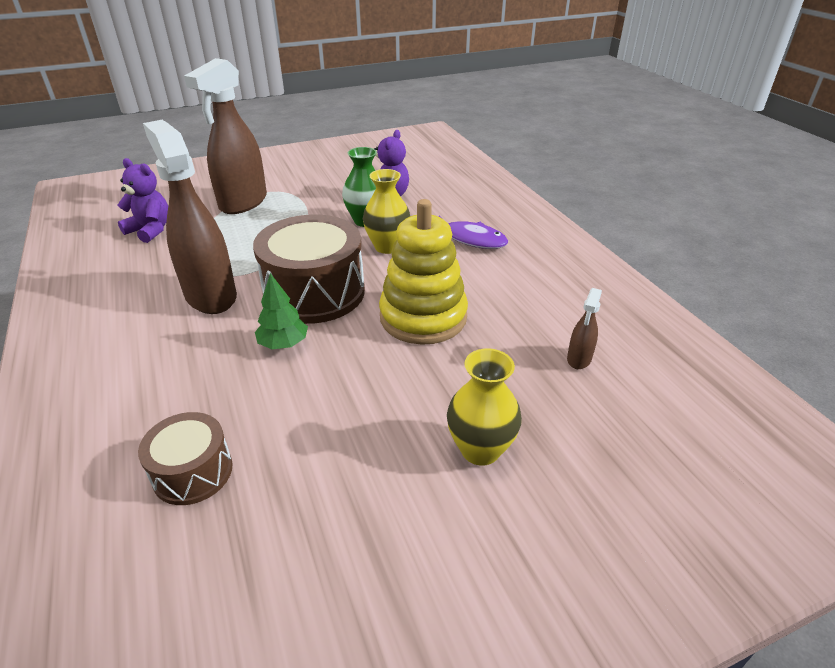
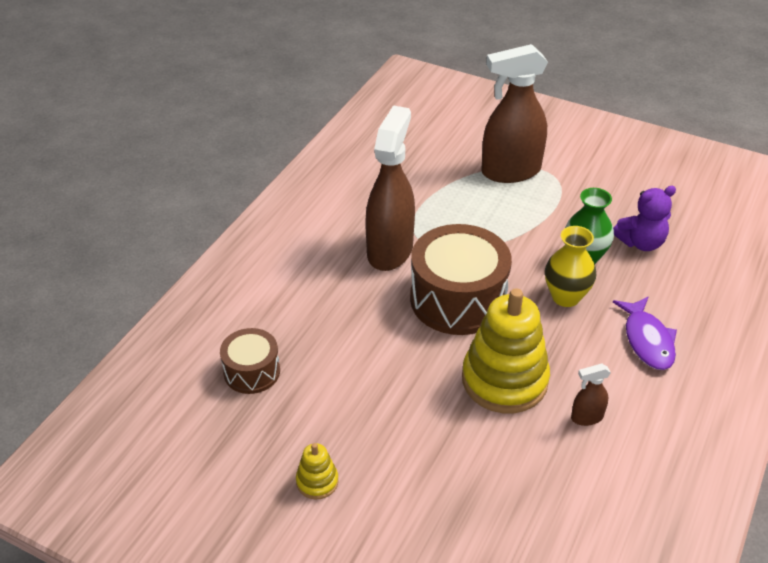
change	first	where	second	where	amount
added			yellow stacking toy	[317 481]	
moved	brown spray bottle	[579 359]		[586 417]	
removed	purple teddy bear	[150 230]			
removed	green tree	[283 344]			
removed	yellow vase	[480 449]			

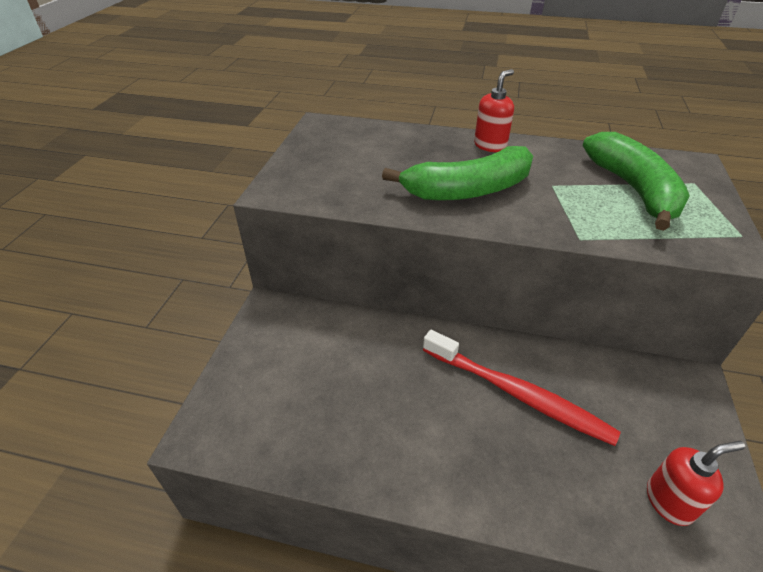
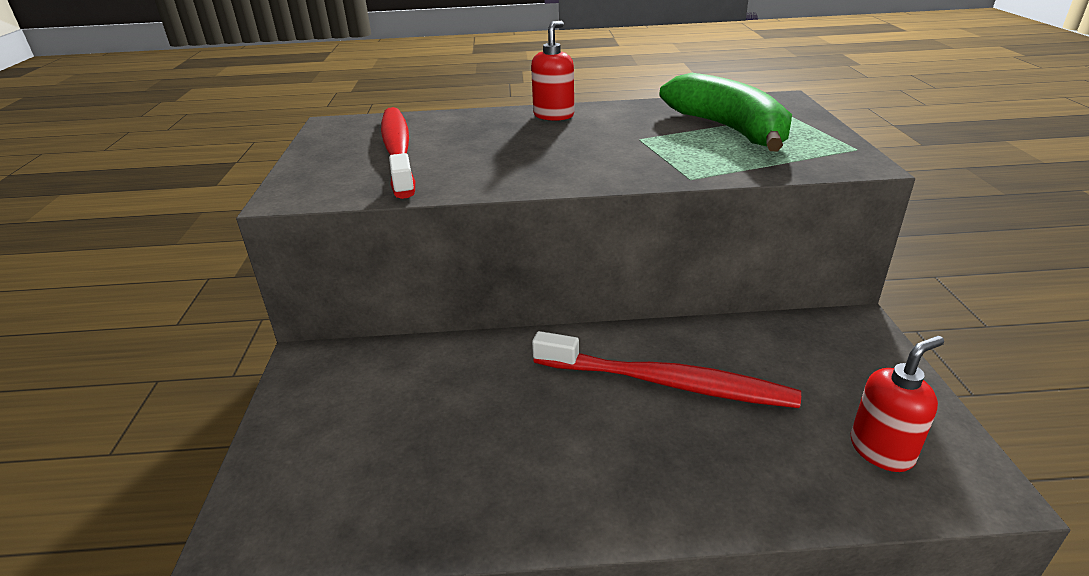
change	first	where	second	where	amount
added			red toothbrush	[398 151]	
removed	green banana	[468 190]			

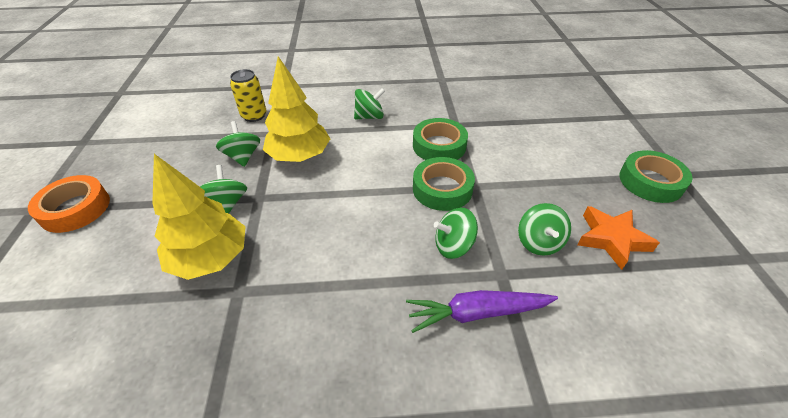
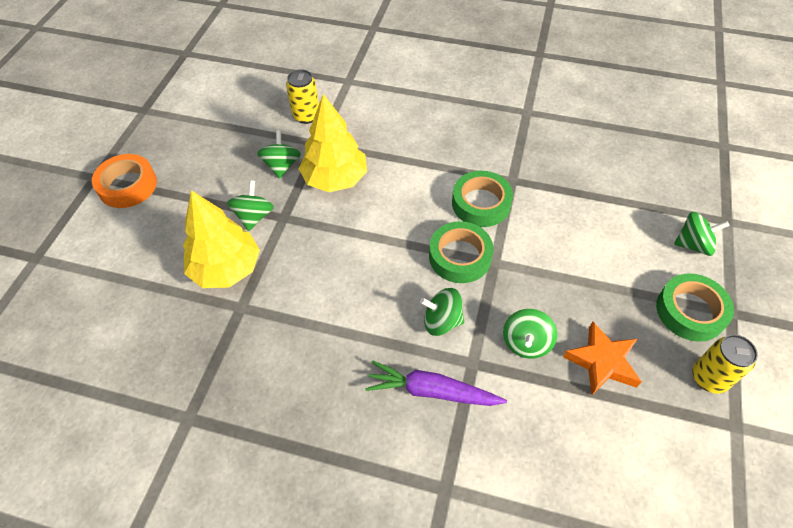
change	first	where	second	where	amount
moved	green spinning top	[369 117]		[693 244]	
added			yellow can	[709 378]	

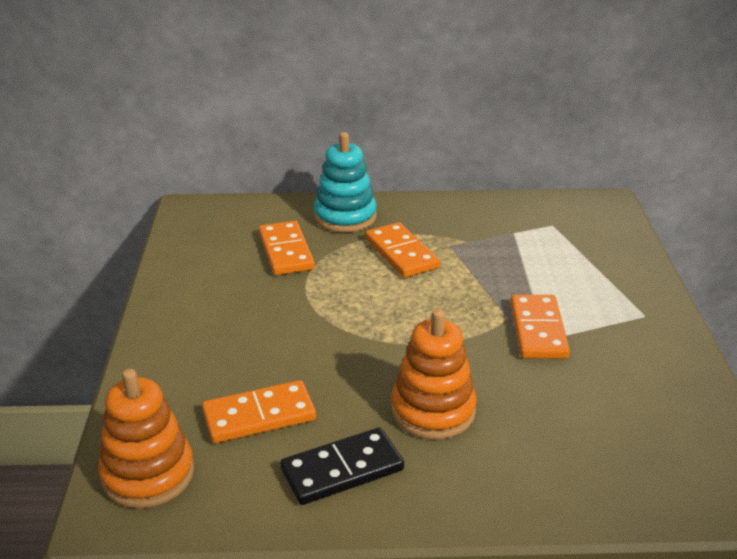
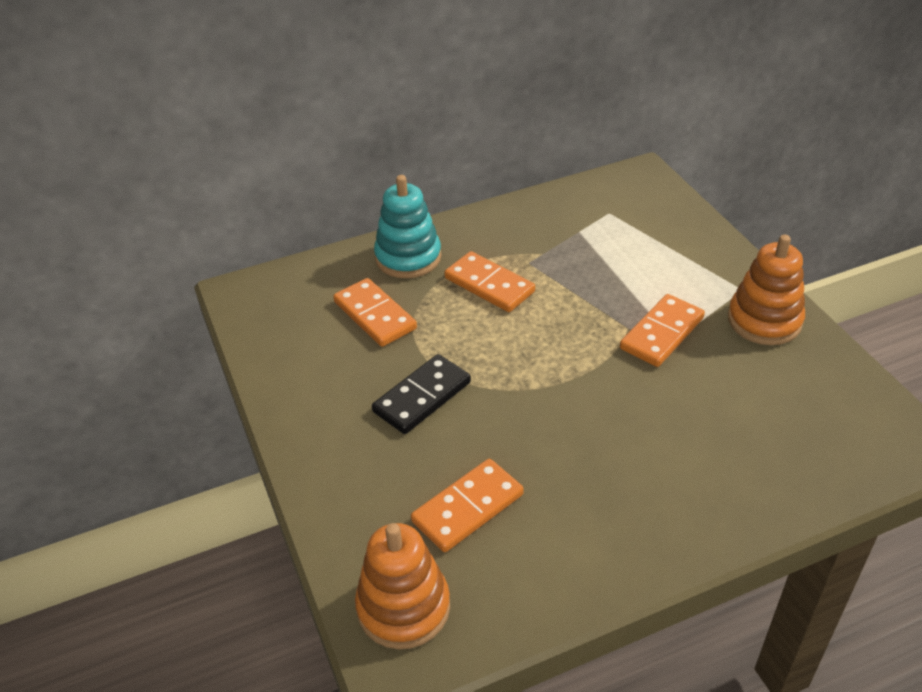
change	first	where	second	where	amount
moved	black domino	[342 470]		[422 397]	
turned	orange domino	[538 330]		[661 333]	60 degrees clockwise
moved	orange stacking toy	[433 410]		[764 320]	

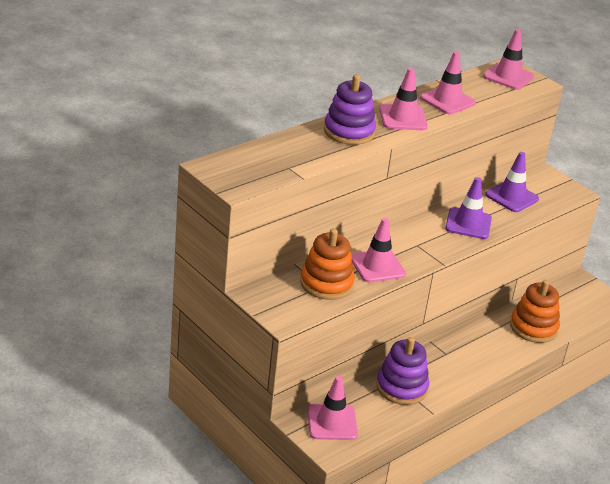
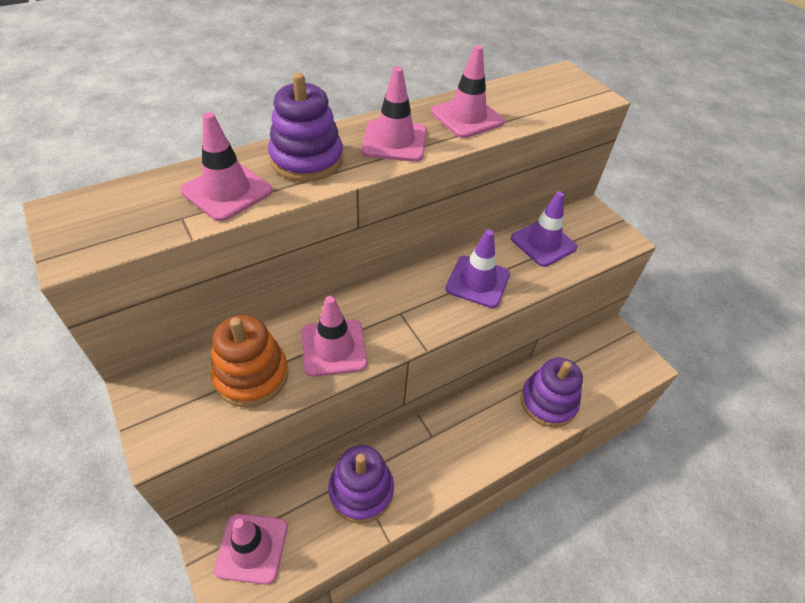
change	first	where	second	where	amount
moved	pink traffic cone	[508 76]		[227 191]	
recoloured	orange stacking toy	[533 328]	purple stacking toy	[548 402]	

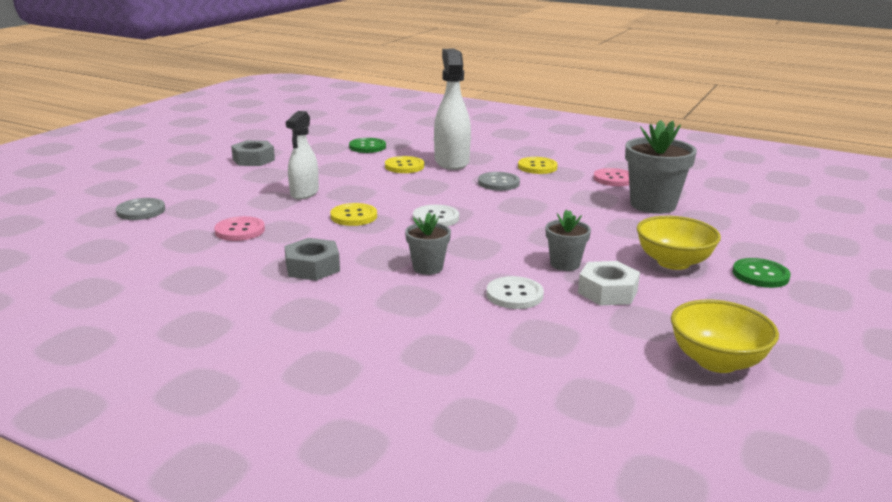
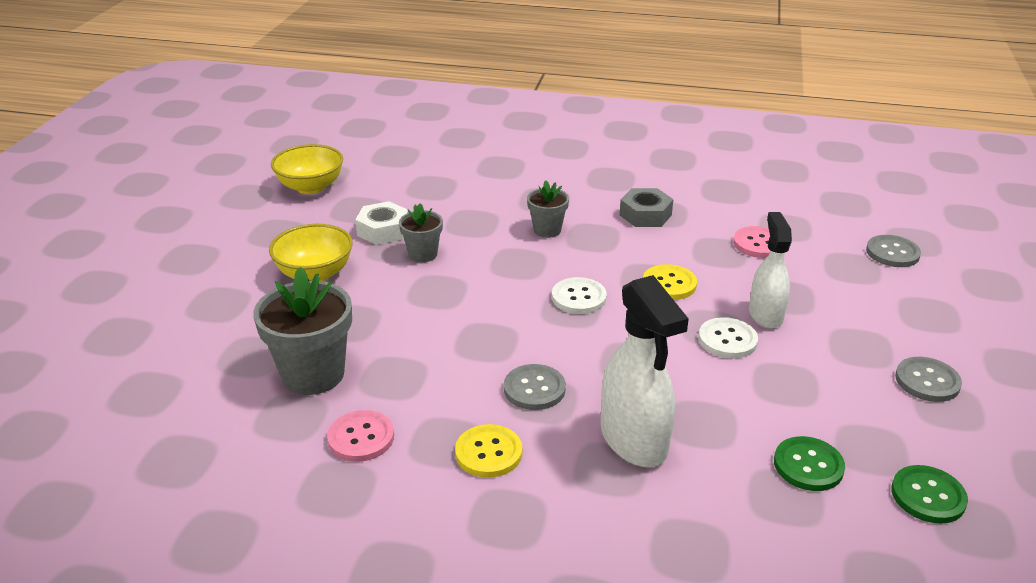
change	first	where	second	where	amount
moved	white button	[514 295]		[727 340]	
moved	green button	[760 275]		[928 496]	
replaced	grey nut	[253 159]	grey button	[927 381]	
removed	yellow button	[404 166]			

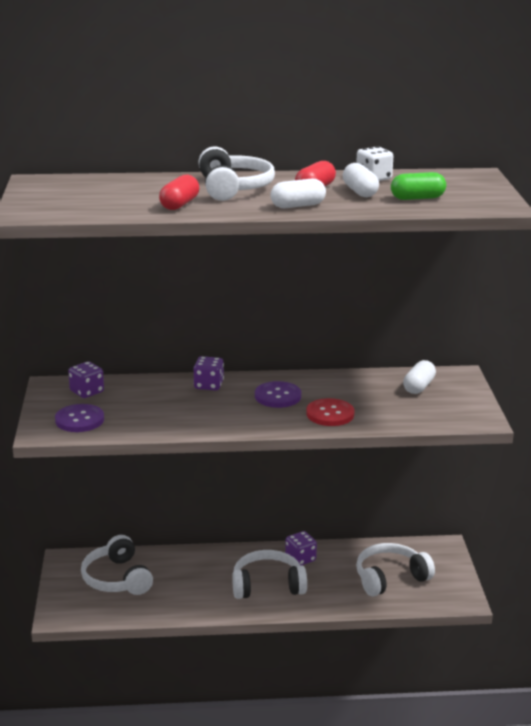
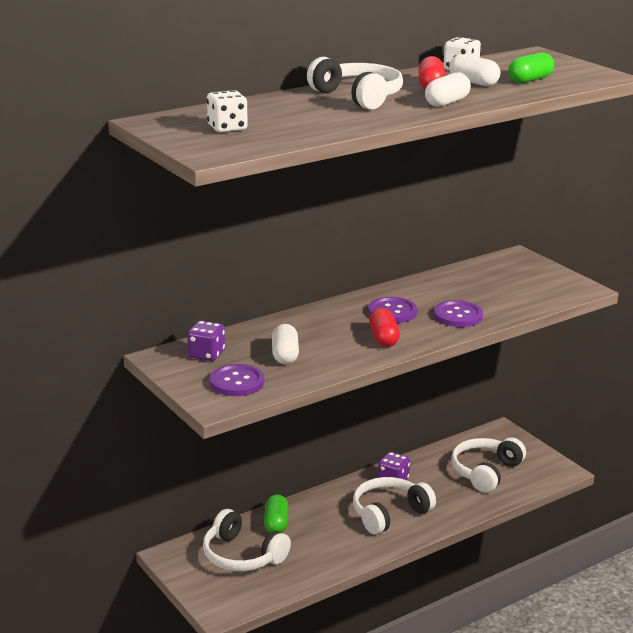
change	first	where	second	where	amount
added			white dice	[227 128]	
added			green capsule	[276 523]	
moved	white capsule	[419 387]		[285 355]	
moved	red capsule	[179 204]		[383 338]	
recoloured	red button	[330 414]	purple button	[458 316]	
removed	purple dice	[208 385]			

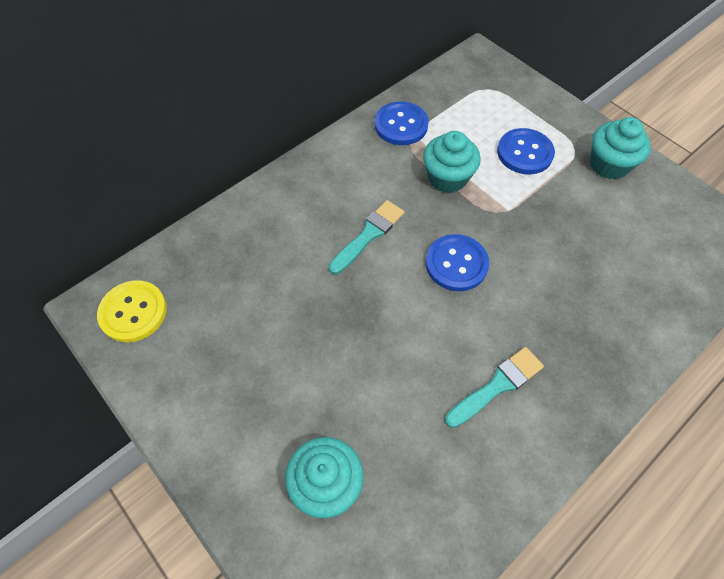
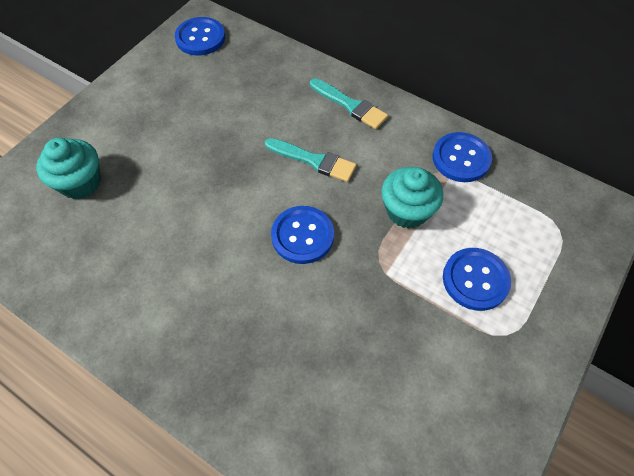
change	first	where	second	where	amount
recoloured	yellow button	[133 312]	blue button	[200 38]	
moved	turquoise brush	[497 386]		[350 105]	
removed	turquoise cupcake	[609 165]			

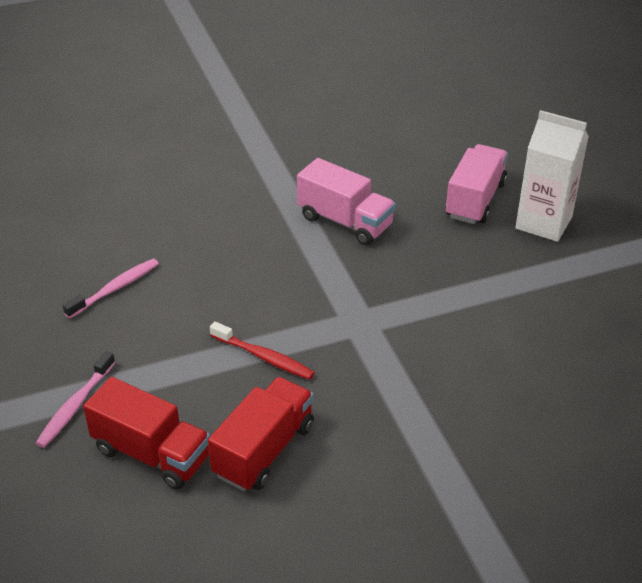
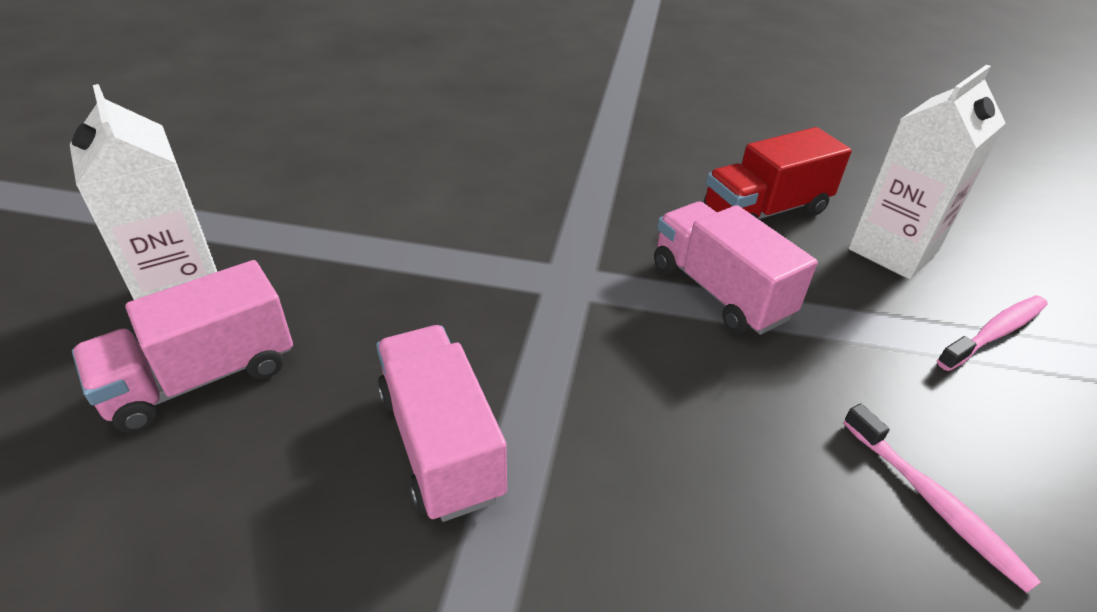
change	first	where	second	where	amount
replaced	red toothbrush	[263 357]	pink truck	[719 291]	
turned	pink toothbrush	[114 289]		[933 502]	105 degrees counterclockwise
replaced	red truck	[152 453]	white carton	[892 251]	

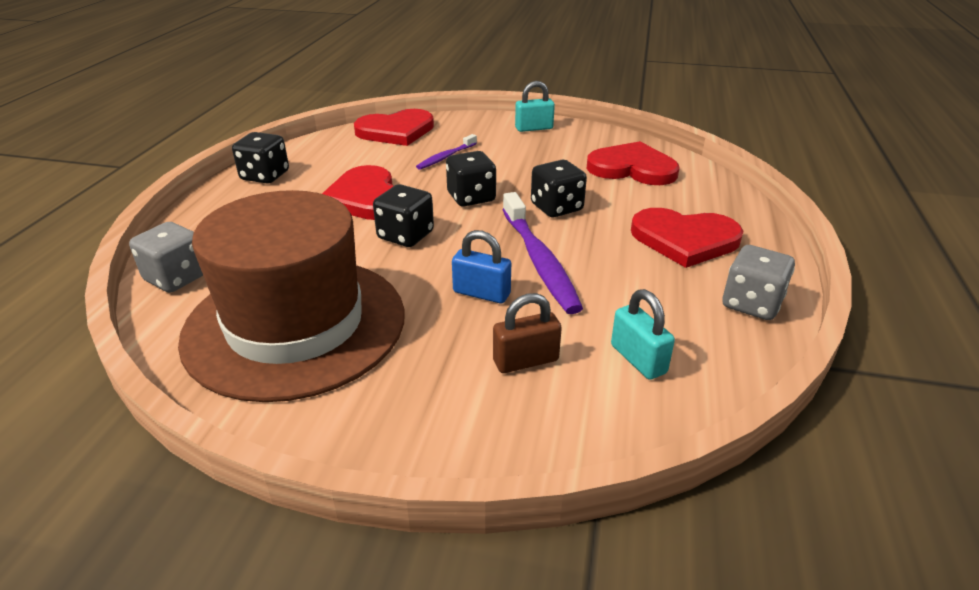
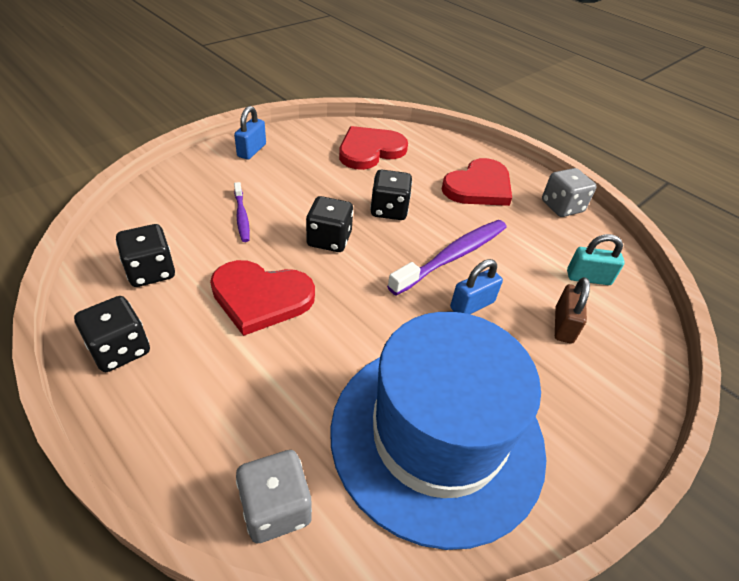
change	first	where	second	where	amount
moved	black dice	[405 235]		[151 271]	
recoloured	turquoise padlock	[534 128]	blue padlock	[251 150]	
recoloured	brown hat	[295 325]	blue hat	[437 436]	
turned	purple toothbrush	[539 261]		[452 256]	60 degrees counterclockwise
removed	red heart	[396 131]			

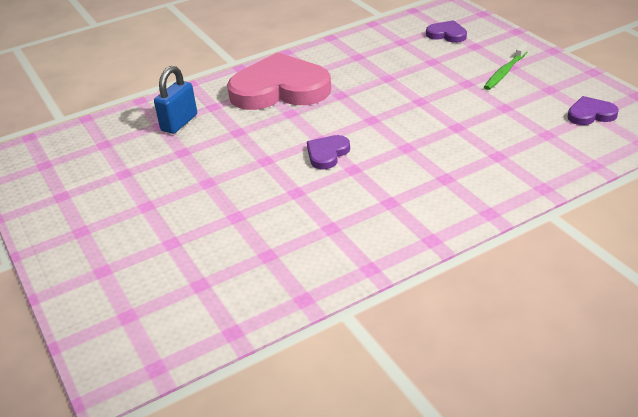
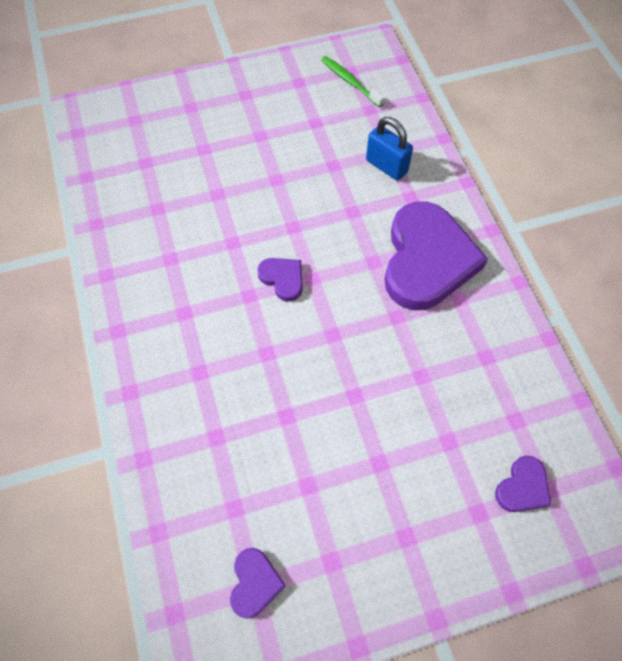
change	first	where	second	where	amount
moved	green toothbrush	[505 72]		[350 82]	
recoloured	pink heart	[280 89]	purple heart	[427 260]	

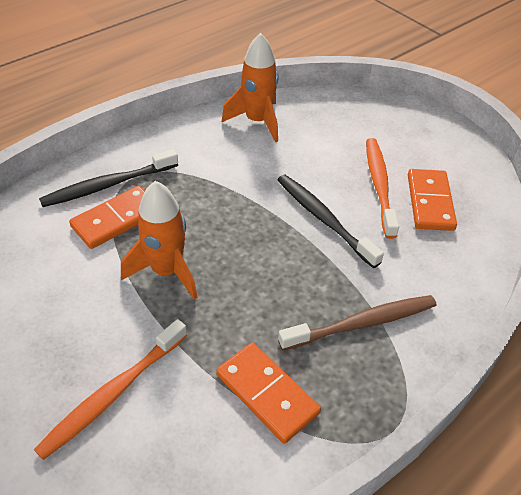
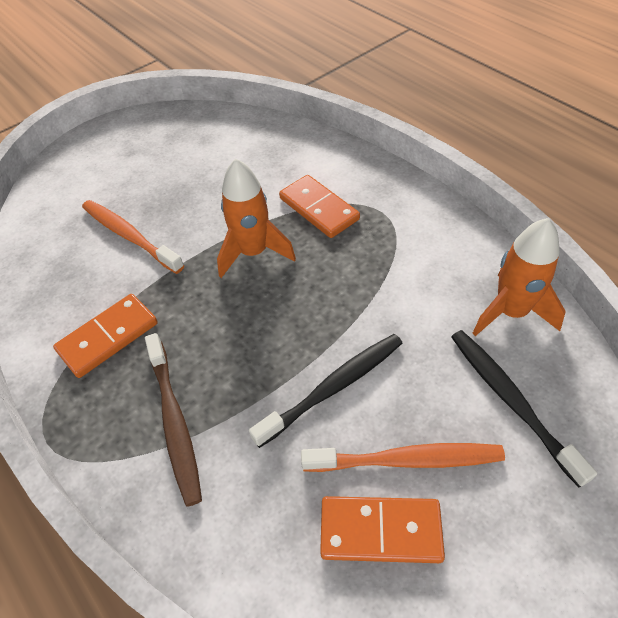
change	first	where	second	where	amount
moved	black toothbrush	[108 185]		[510 400]	

